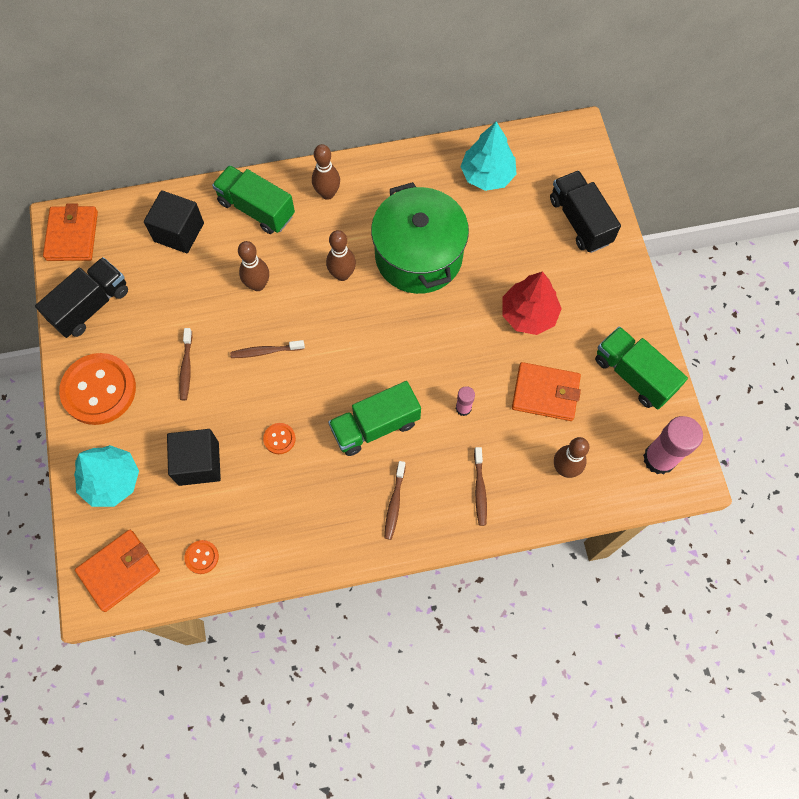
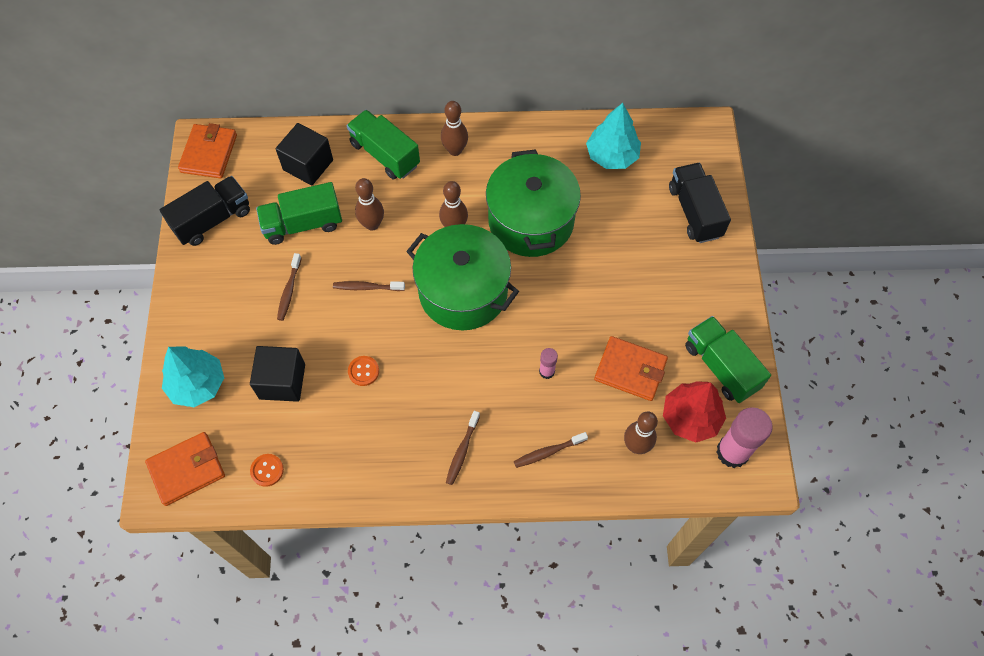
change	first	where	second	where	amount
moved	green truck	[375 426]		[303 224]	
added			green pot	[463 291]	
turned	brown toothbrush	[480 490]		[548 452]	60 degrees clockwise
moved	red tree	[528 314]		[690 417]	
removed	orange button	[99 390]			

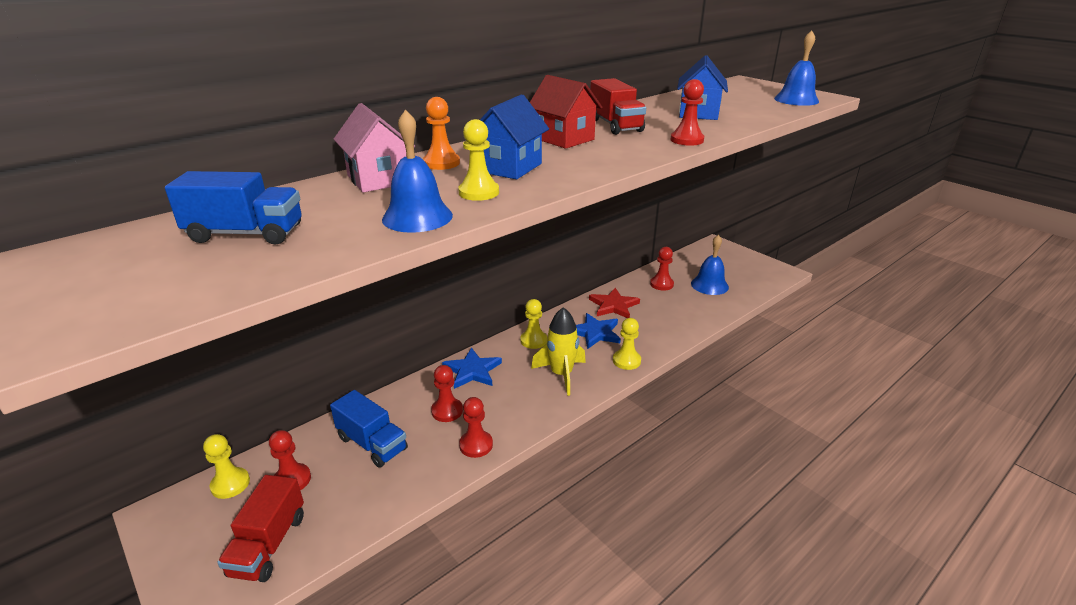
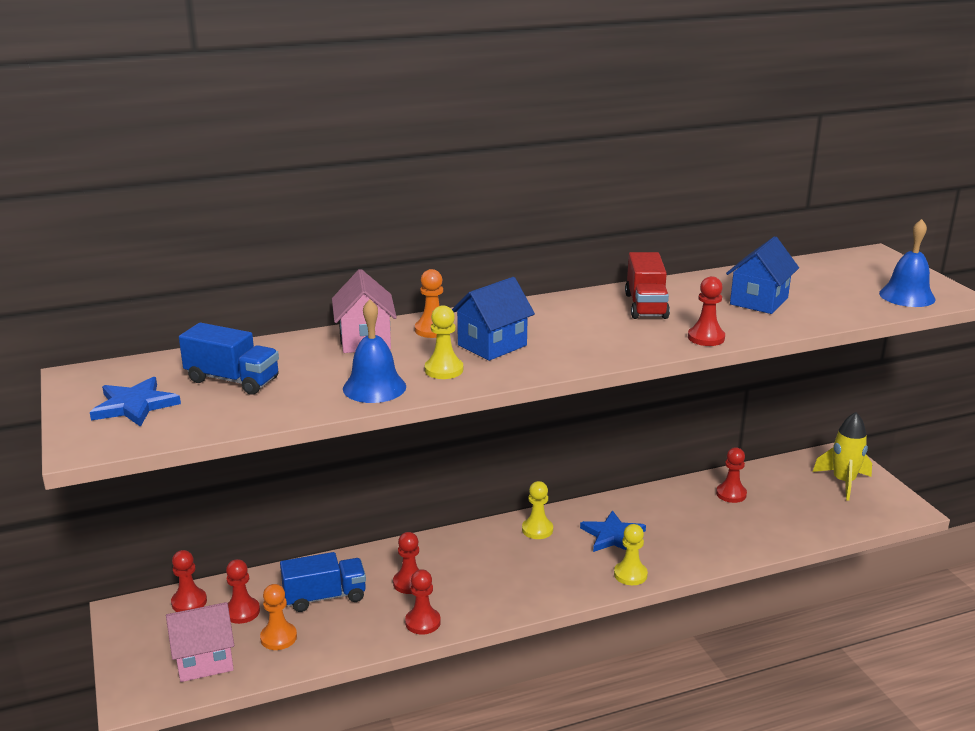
change	first	where	second	where	amount
moved	blue star	[472 371]		[135 405]	
replaced	red truck	[268 545]	pink house	[204 661]	
recoloured	yellow pawn	[230 484]	red pawn	[189 602]	
added			orange pawn	[278 637]	
turned	blue truck	[372 443]		[325 597]	75 degrees counterclockwise
moved	yellow rocket	[561 374]		[843 482]	
removed	red house	[563 139]			
removed	red star	[613 305]			
removed	blue bell	[709 285]			

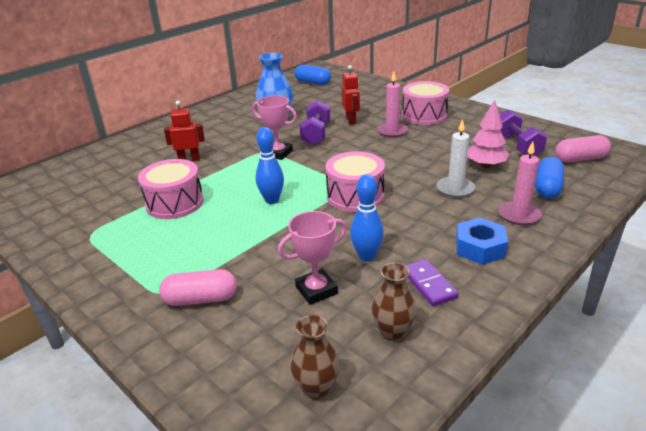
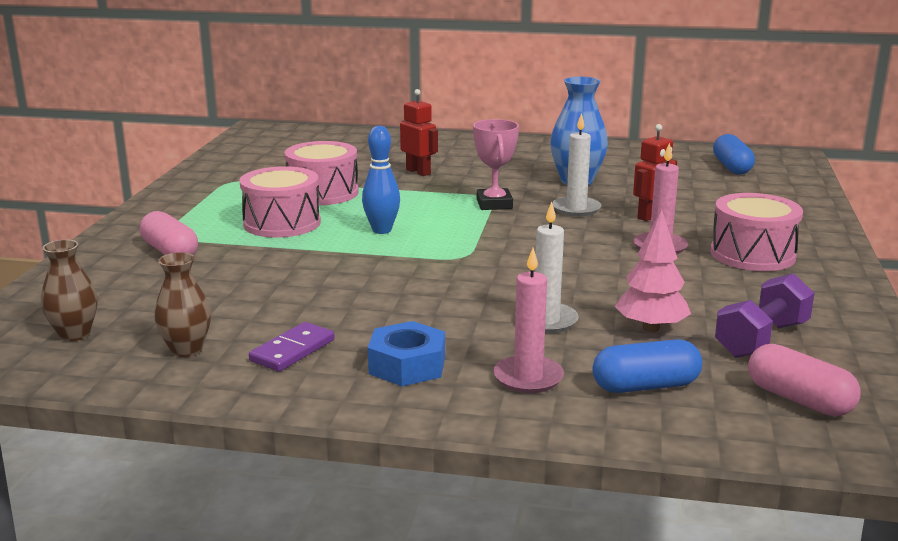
change	first	where	second	where	amount
moved	pink drum	[355 196]		[282 223]	
replaced	purple dumbbell	[316 134]	white candle	[576 209]	
removed	pink trophy	[316 290]			
removed	blue bowling pin	[366 256]			

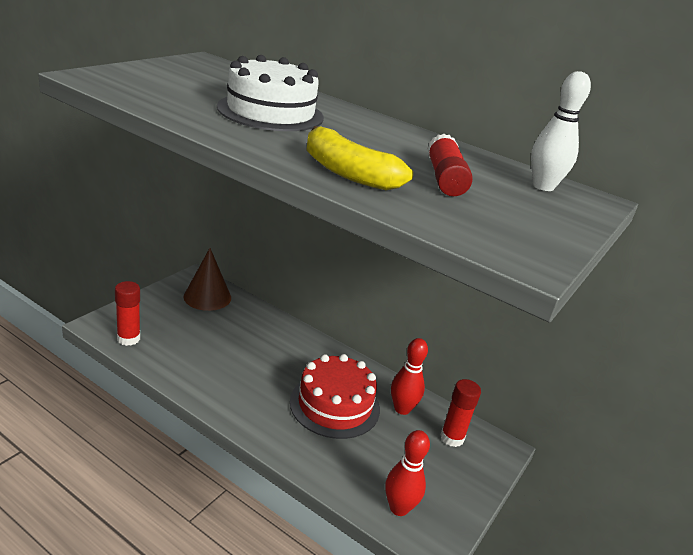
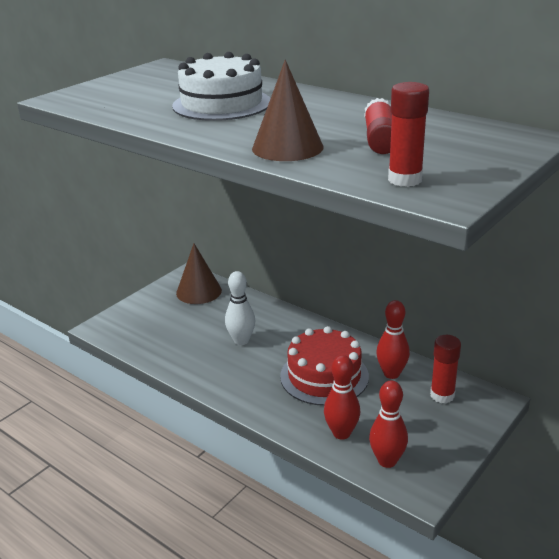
change	first	where	second	where	amount
moved	white bowling pin	[543 186]		[241 341]	
replaced	yellow banana	[348 173]	brown cone	[287 147]	
added			red bowling pin	[341 433]	
moved	red glue stick	[128 338]		[405 180]	

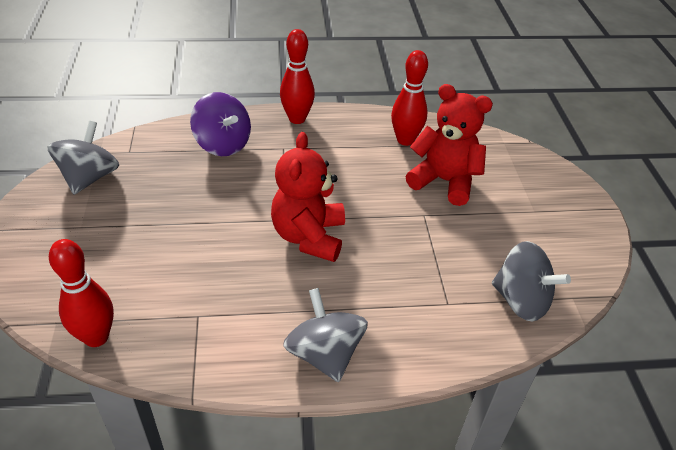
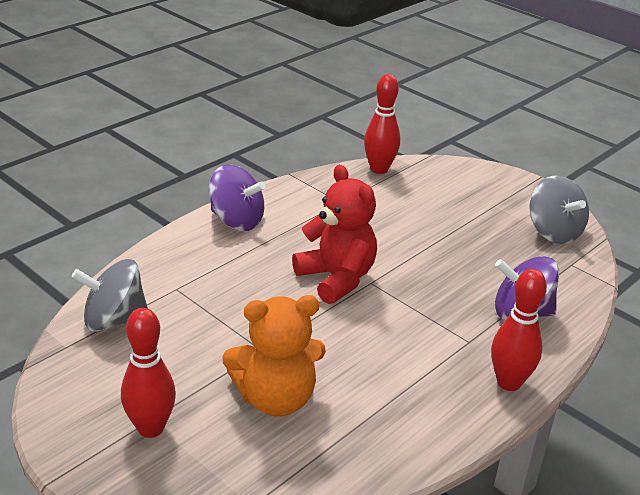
change	first	where	second	where	amount
moved	red bowling pin	[405 140]		[150 428]	
recoloured	grey spinning top	[324 354]	purple spinning top	[236 221]	
recoloured	red teddy bear	[444 181]	orange teddy bear	[276 398]	

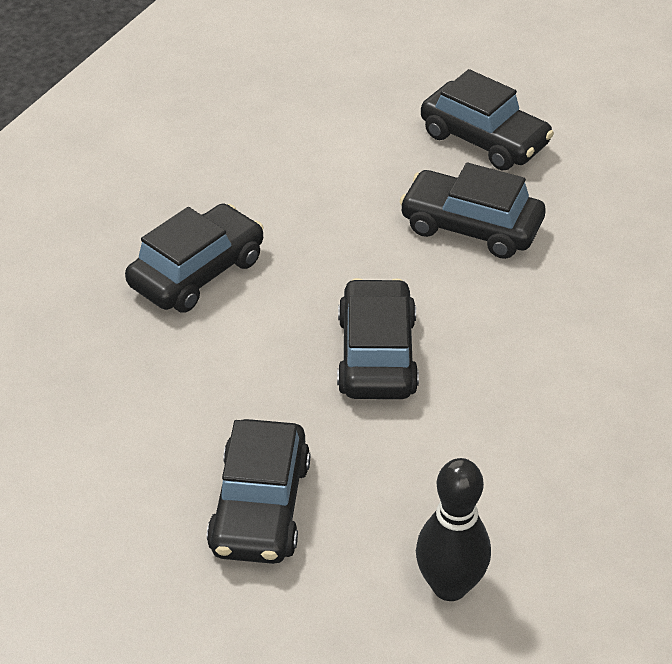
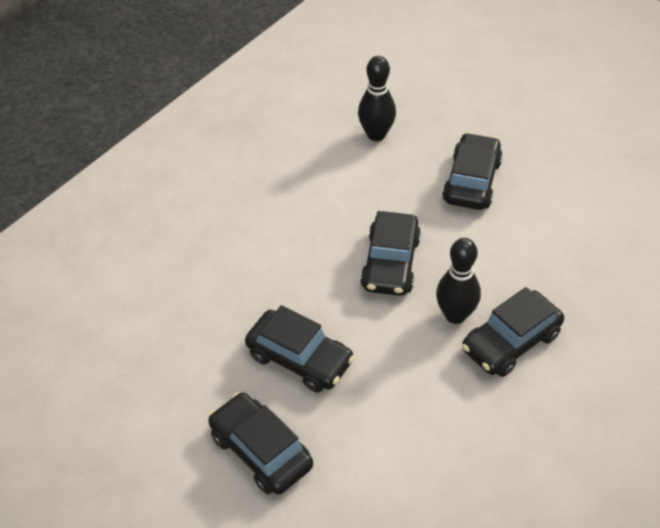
change	first	where	second	where	amount
added			black bowling pin	[455 315]	

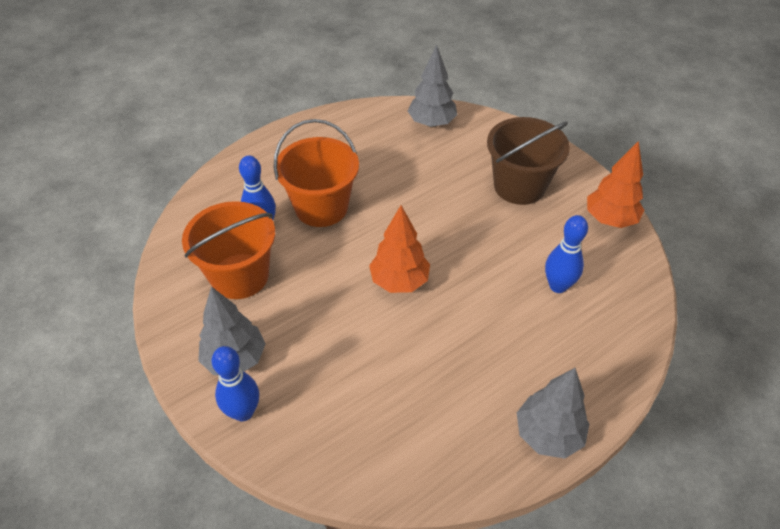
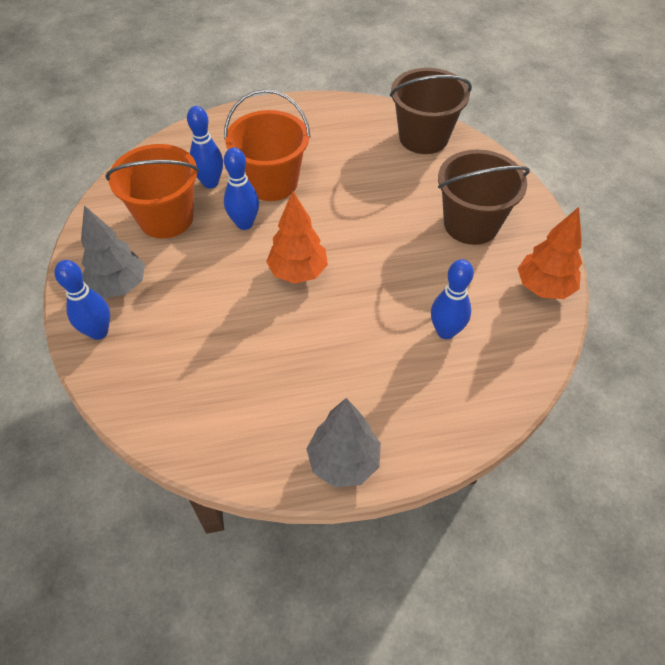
change	first	where	second	where	amount
added			blue bowling pin	[244 223]	
replaced	grey tree	[432 123]	brown bucket	[423 137]	

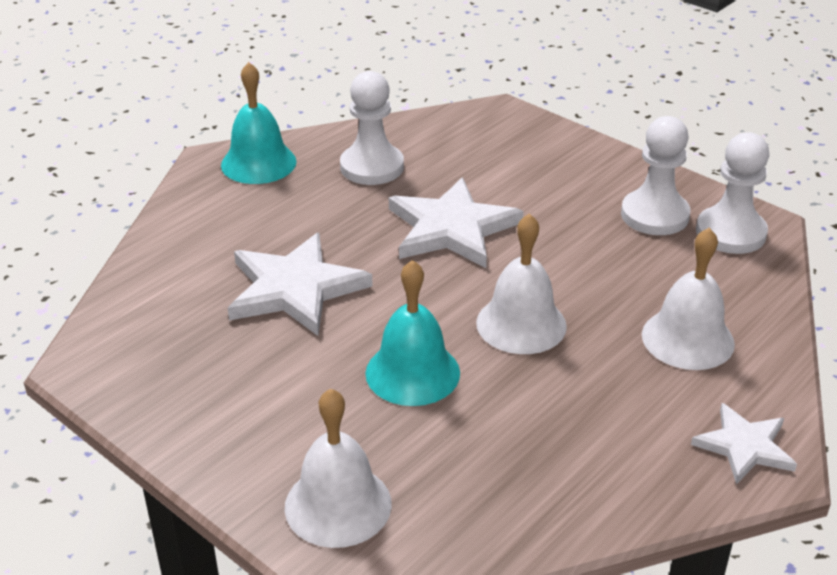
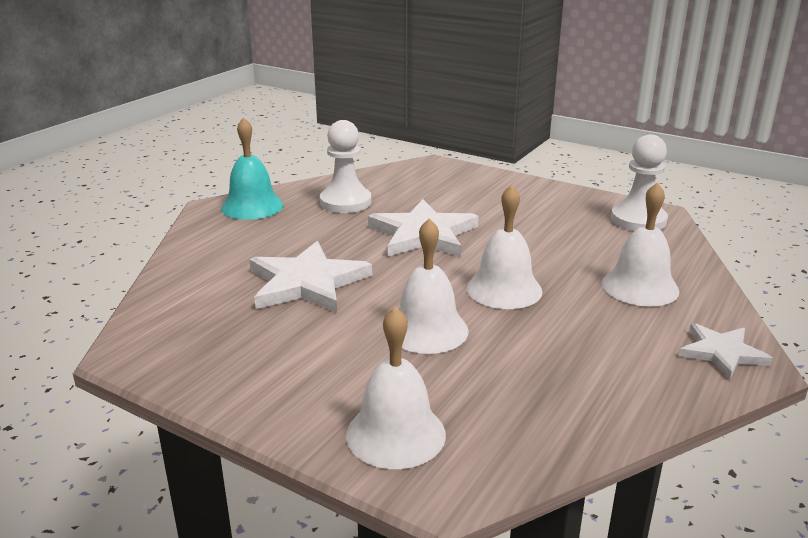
change	first	where	second	where	amount
recoloured	turquoise bell	[412 372]	white bell	[427 330]	
removed	white pawn	[654 215]			

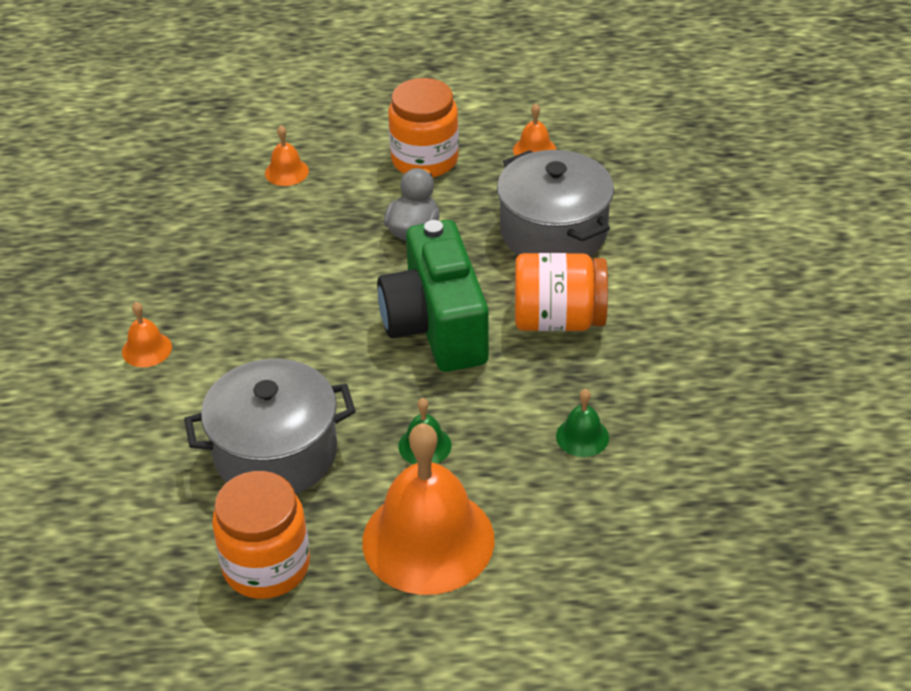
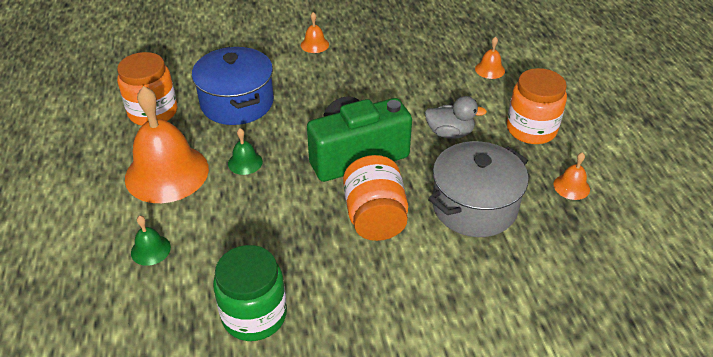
change	first	where	second	where	amount
moved	green bell	[582 436]		[150 250]	
recoloured	grey pot	[275 453]	blue pot	[237 102]	
added			green jar	[254 315]	

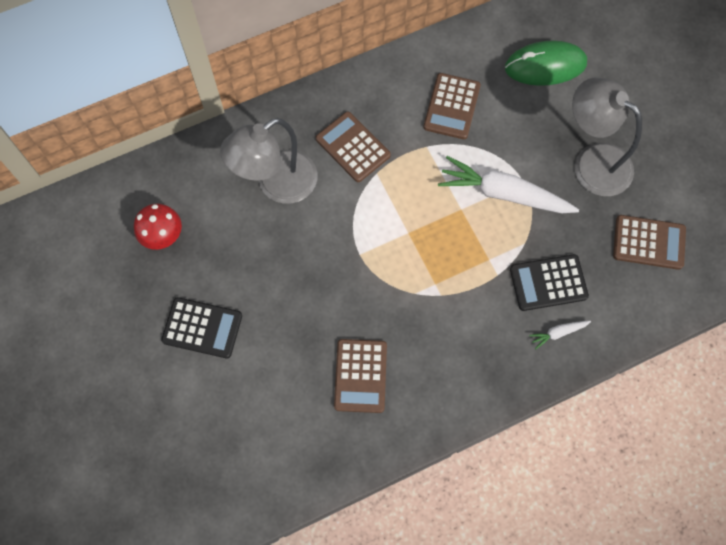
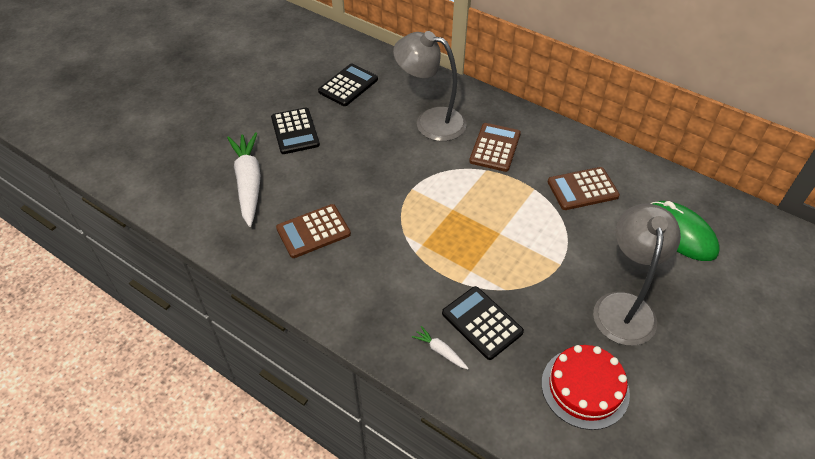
change	first	where	second	where	amount
moved	white carrot	[504 193]		[249 183]	
replaced	red mushroom	[163 236]	black calculator	[348 85]	
replaced	brown calculator	[648 242]	red cake	[585 388]	

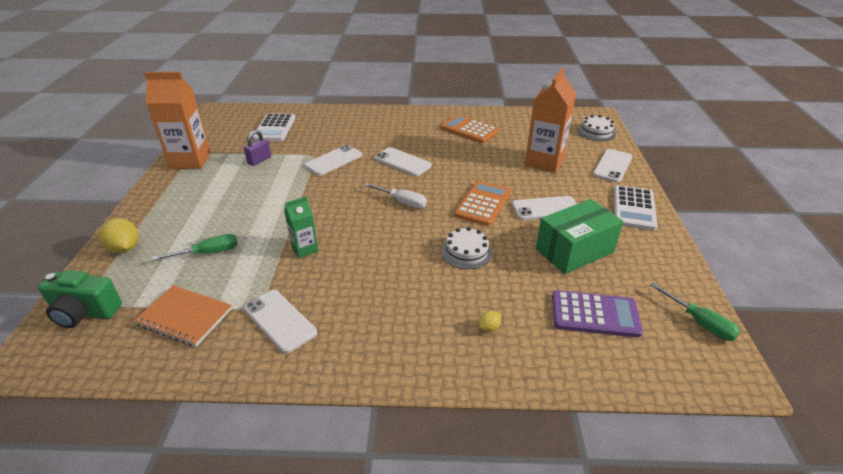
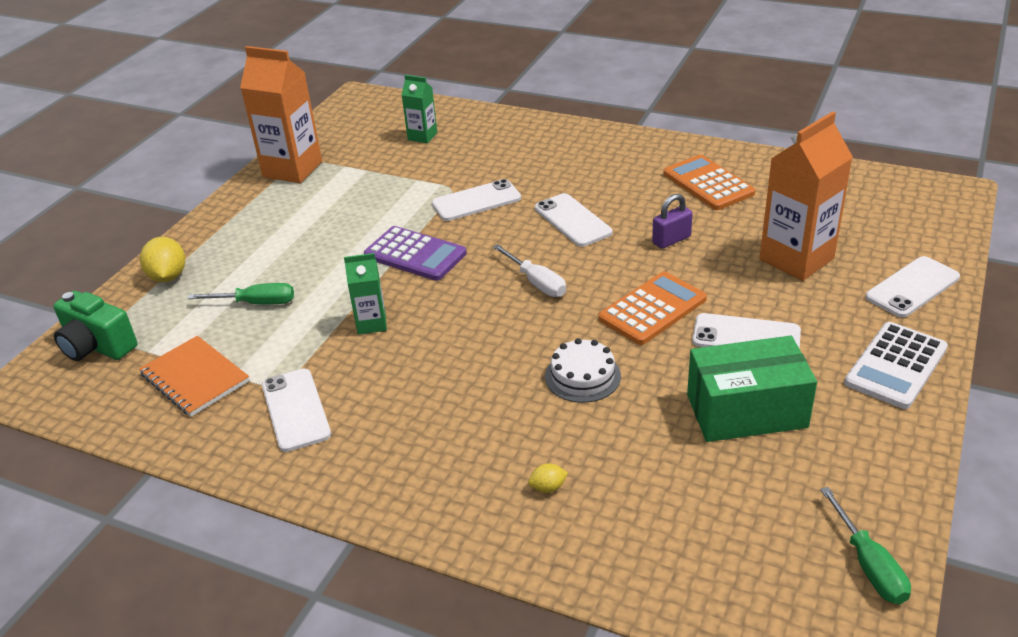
change	first	where	second	where	amount
moved	purple calculator	[595 314]		[415 254]	
replaced	white calculator	[274 128]	green carton	[422 136]	
moved	purple padlock	[259 160]		[671 240]	
removed	white cake	[596 132]			

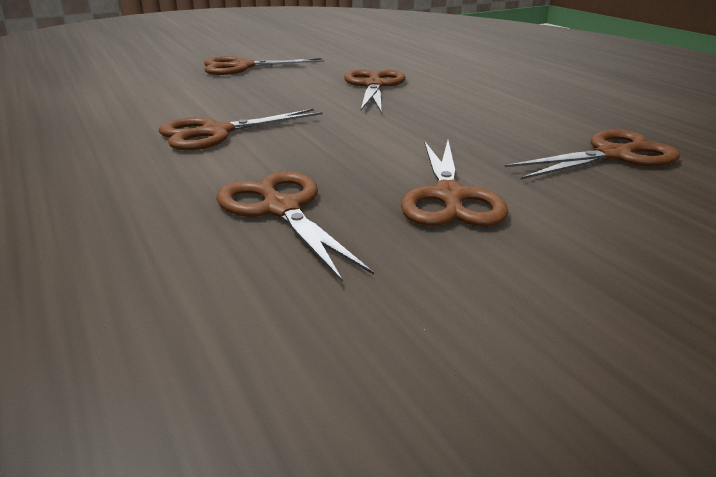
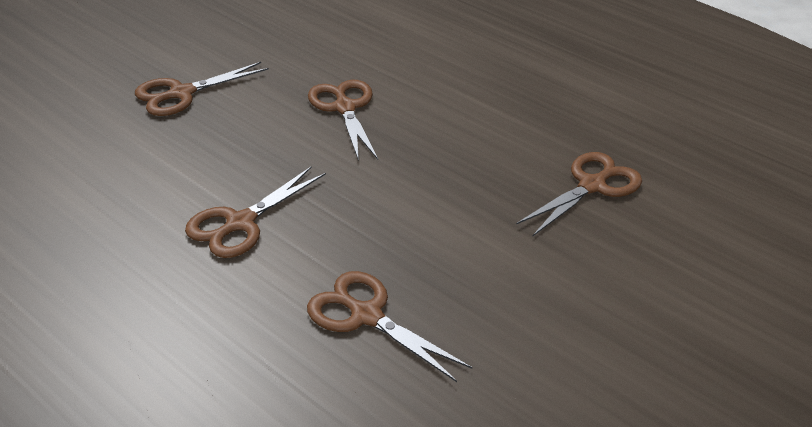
change	first	where	second	where	amount
removed	brown scissors	[449 197]			

